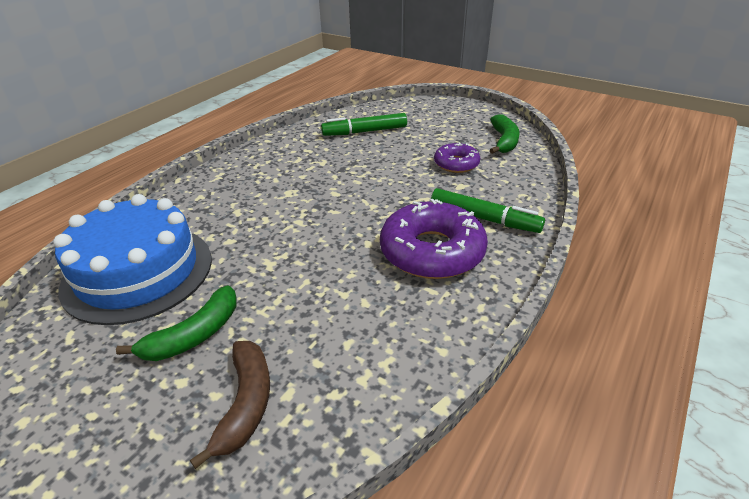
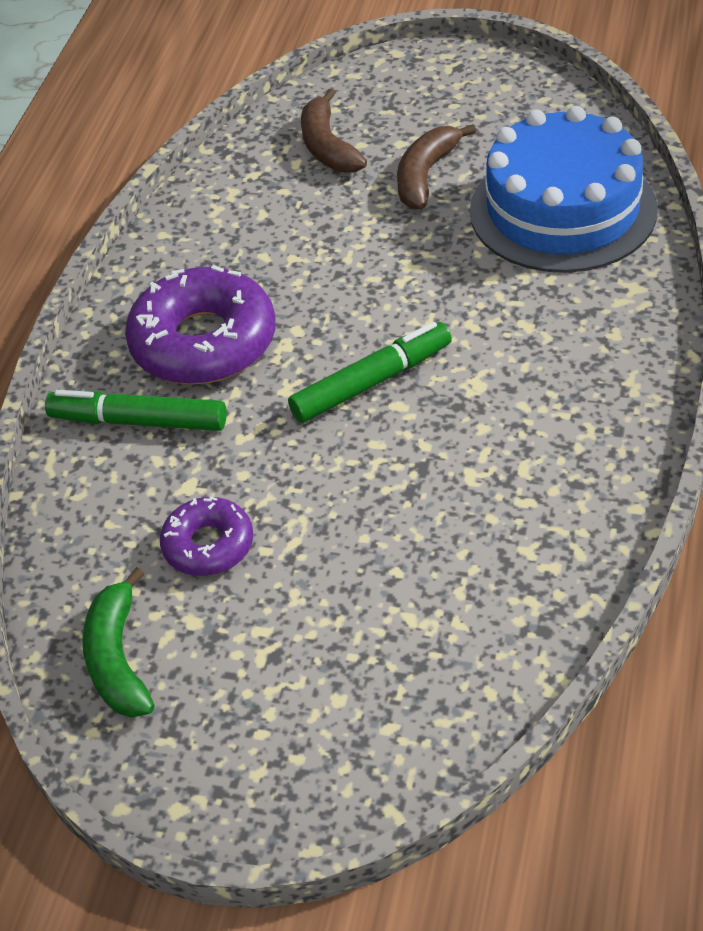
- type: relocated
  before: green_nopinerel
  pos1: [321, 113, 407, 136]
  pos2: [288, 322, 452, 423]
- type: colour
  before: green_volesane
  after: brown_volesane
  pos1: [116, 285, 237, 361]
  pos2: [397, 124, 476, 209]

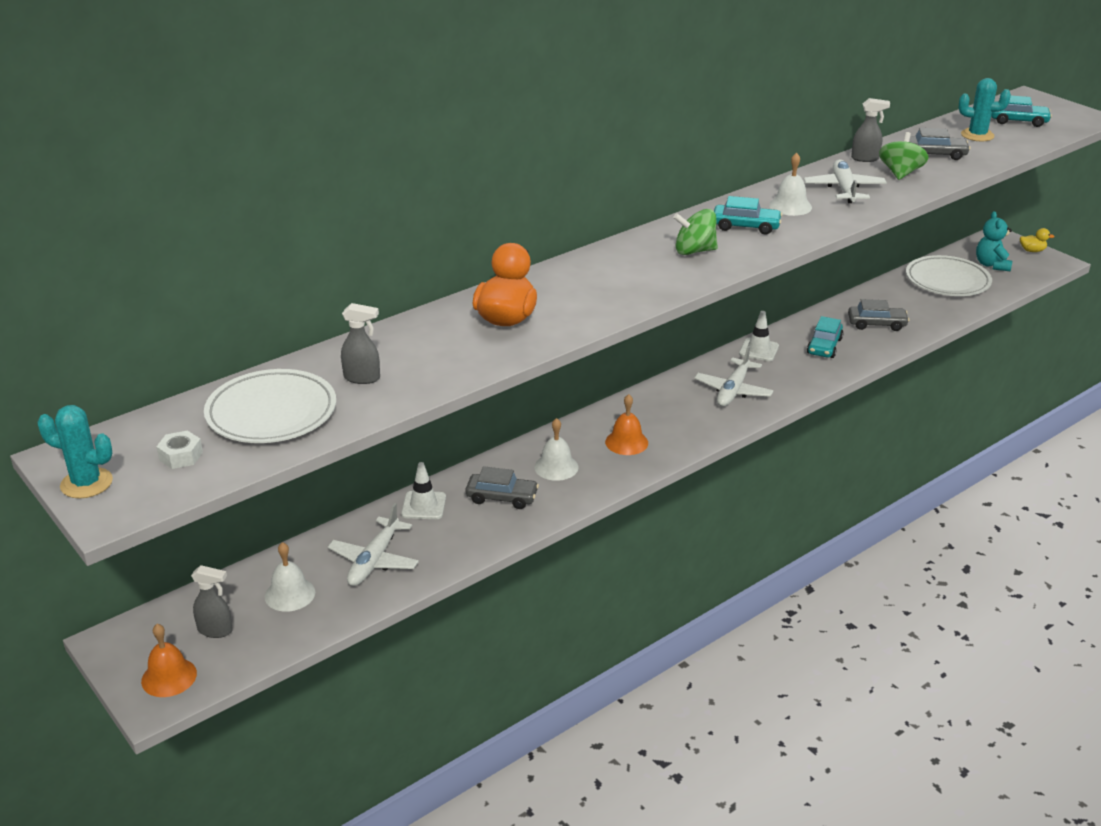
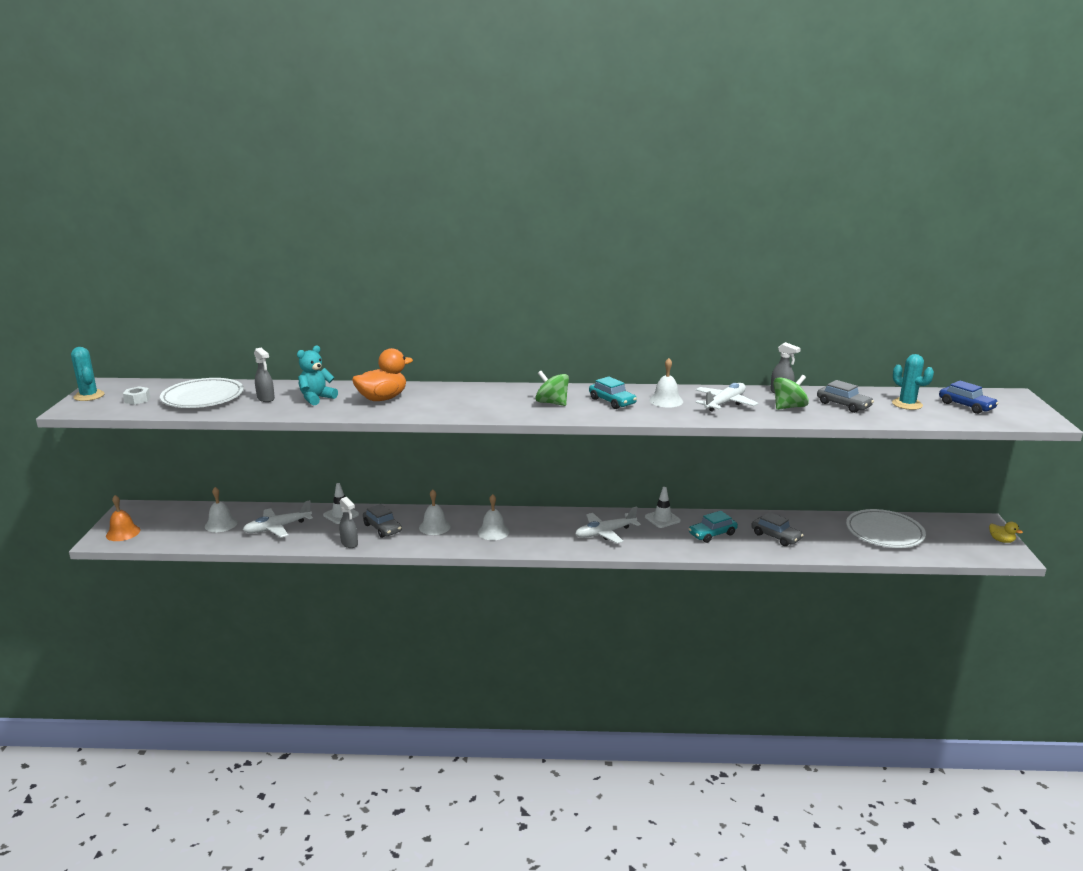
- type: colour
  before: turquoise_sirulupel
  after: blue_sirulupel
  pos1: [991, 96, 1052, 127]
  pos2: [939, 381, 999, 414]
- type: relocated
  before: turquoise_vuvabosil
  pos1: [976, 211, 1012, 271]
  pos2: [297, 346, 338, 405]
- type: colour
  before: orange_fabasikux
  after: white_fabasikux
  pos1: [605, 394, 648, 455]
  pos2: [478, 494, 510, 540]
- type: relocated
  before: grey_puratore
  pos1: [191, 565, 233, 638]
  pos2: [339, 497, 358, 548]

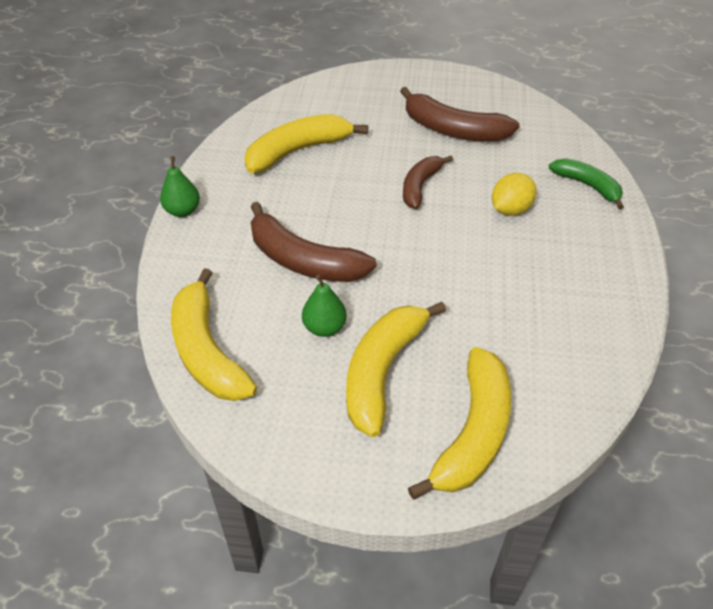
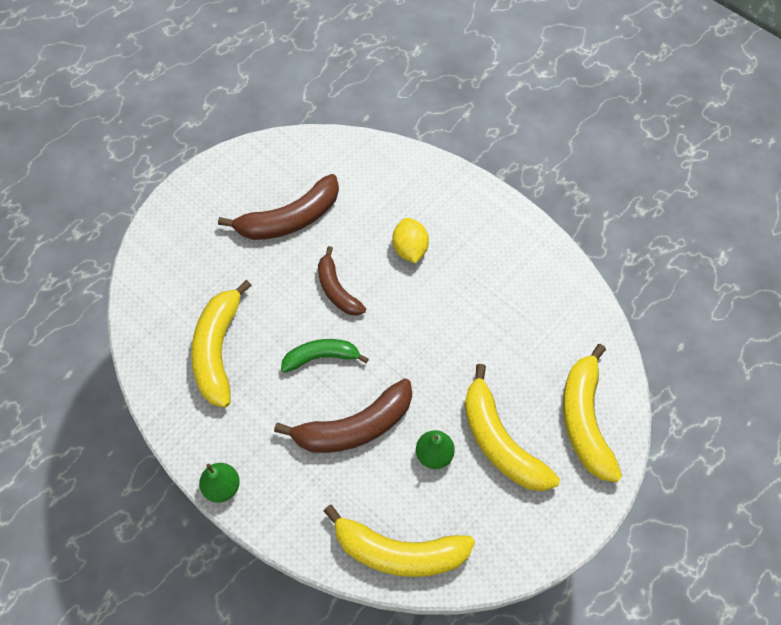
- type: relocated
  before: green_volesane
  pos1: [549, 158, 624, 210]
  pos2: [281, 339, 369, 373]
- type: spun
  before: yellow_volesane
  pos1: [408, 347, 511, 500]
  pos2: [563, 344, 622, 482]
  turn: -150

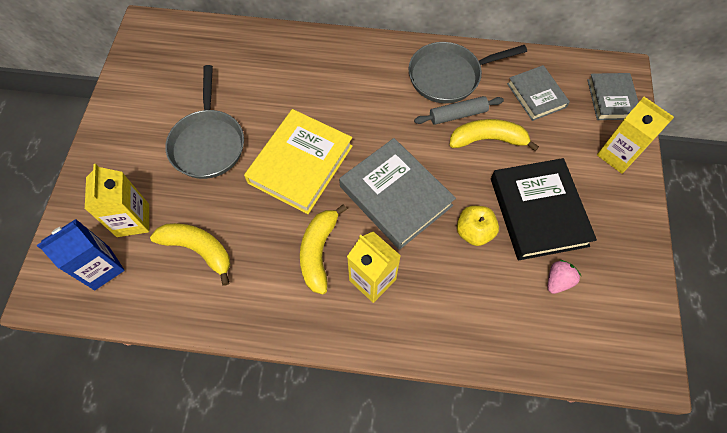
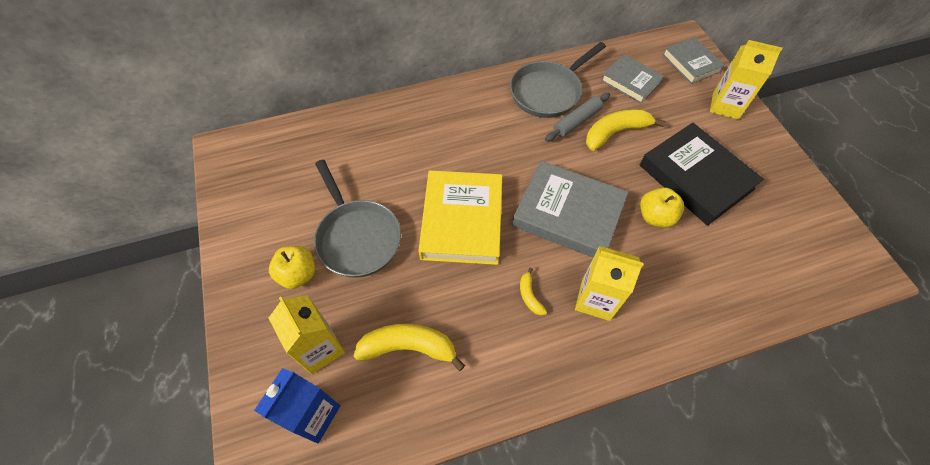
- type: size
  before: yellow_volesane
  pos1: [300, 204, 347, 295]
  pos2: [520, 267, 547, 316]
  scale: 0.5
- type: missing
  before: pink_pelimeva
  pos1: [548, 260, 581, 294]
- type: appeared
  after: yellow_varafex
  pos2: [269, 246, 315, 289]

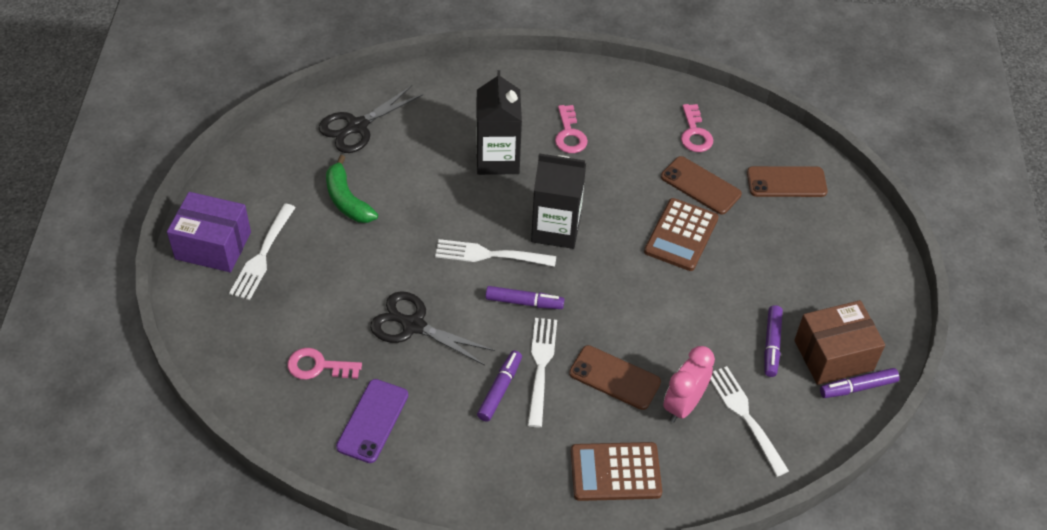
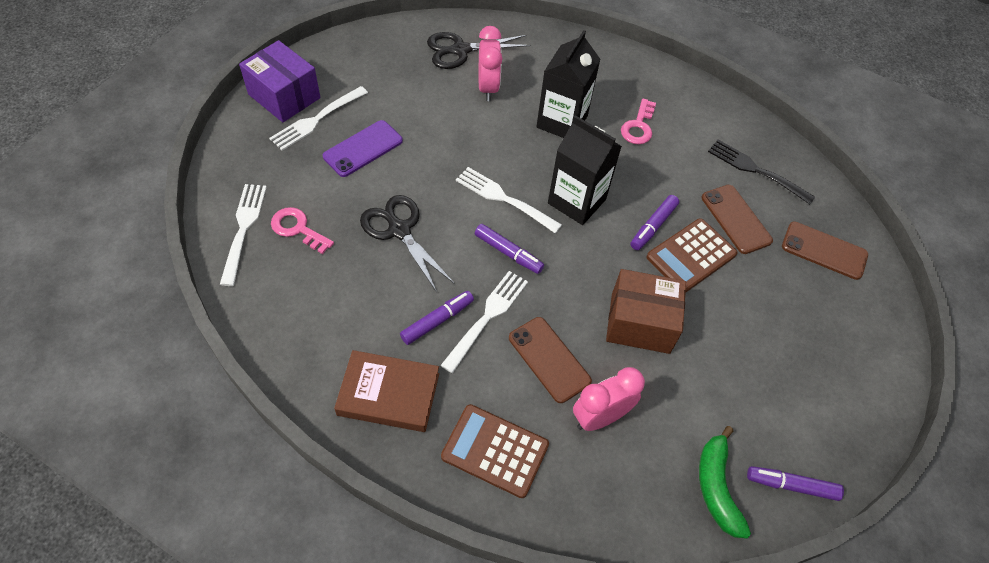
- type: exchanged
  before: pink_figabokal
  after: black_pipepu
  pos1: [681, 104, 713, 152]
  pos2: [708, 140, 815, 204]
- type: relocated
  before: green_volesane
  pos1: [326, 155, 378, 223]
  pos2: [699, 426, 751, 539]
- type: relocated
  before: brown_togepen
  pos1: [794, 300, 885, 385]
  pos2: [606, 269, 686, 354]
- type: relocated
  before: purple_nopinerel
  pos1: [764, 305, 783, 377]
  pos2: [630, 195, 679, 250]
- type: relocated
  before: white_pipepu
  pos1: [710, 366, 789, 477]
  pos2: [220, 184, 267, 286]
- type: relocated
  before: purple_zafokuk
  pos1: [336, 379, 408, 463]
  pos2: [323, 120, 403, 177]
- type: appeared
  after: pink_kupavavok
  pos2: [479, 26, 502, 101]
- type: appeared
  after: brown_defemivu
  pos2: [334, 350, 439, 432]

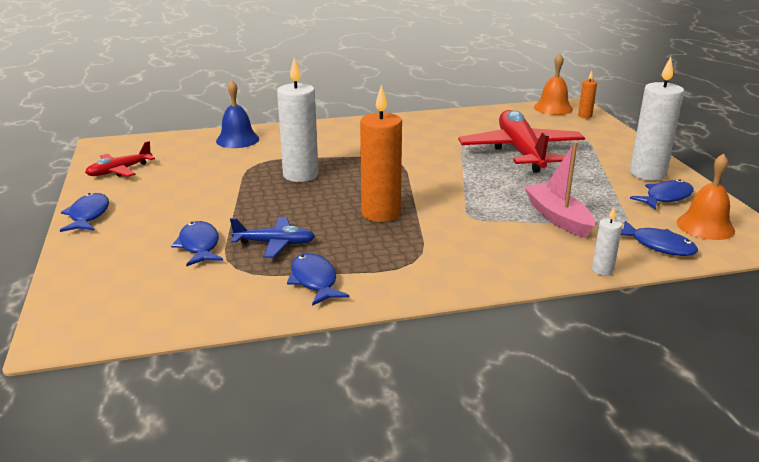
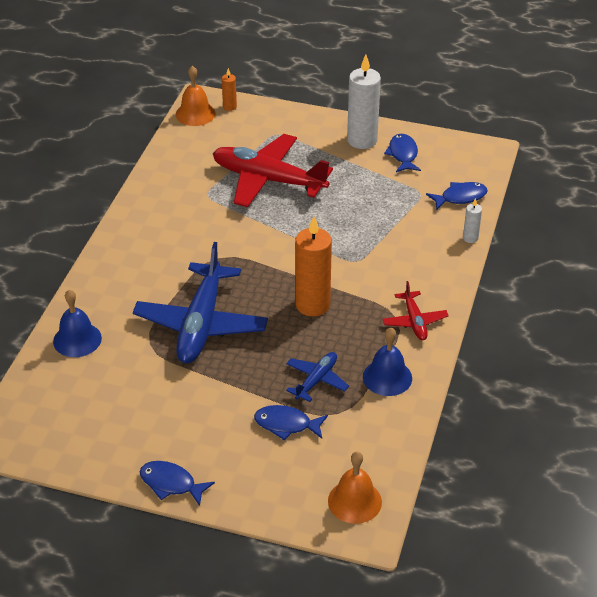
- type: exchanged
  before: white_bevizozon
  after: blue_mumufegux
  pos1: [277, 58, 319, 182]
  pos2: [133, 242, 268, 363]
- type: relocated
  before: red_mumufegux
  pos1: [85, 141, 155, 177]
  pos2: [382, 281, 449, 340]
- type: missing
  before: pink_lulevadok
  pos1: [524, 142, 595, 238]
- type: relocated
  before: orange_fabasikux
  pos1: [677, 153, 735, 240]
  pos2: [328, 452, 382, 524]
- type: exchanged
  before: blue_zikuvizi
  after: blue_fabasikux
  pos1: [287, 253, 349, 306]
  pos2: [363, 327, 412, 396]

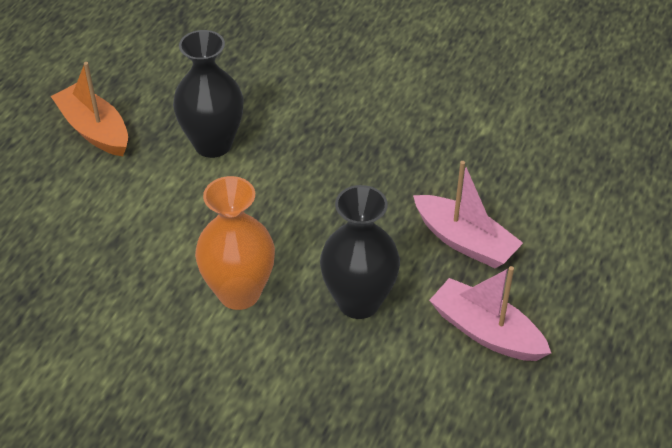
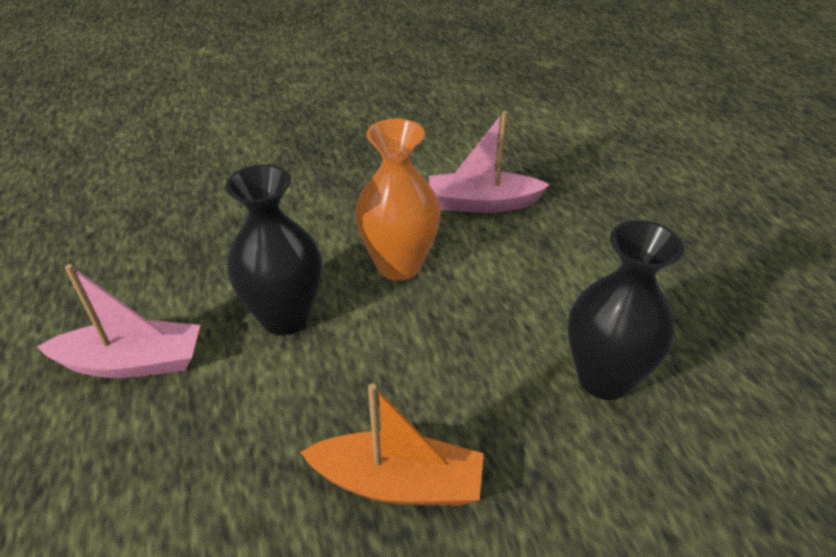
- type: relocated
  before: orange_lulevadok
  pos1: [51, 62, 128, 156]
  pos2: [300, 383, 484, 506]
- type: relocated
  before: pink_lulevadok
  pos1: [413, 161, 523, 268]
  pos2: [429, 111, 550, 213]

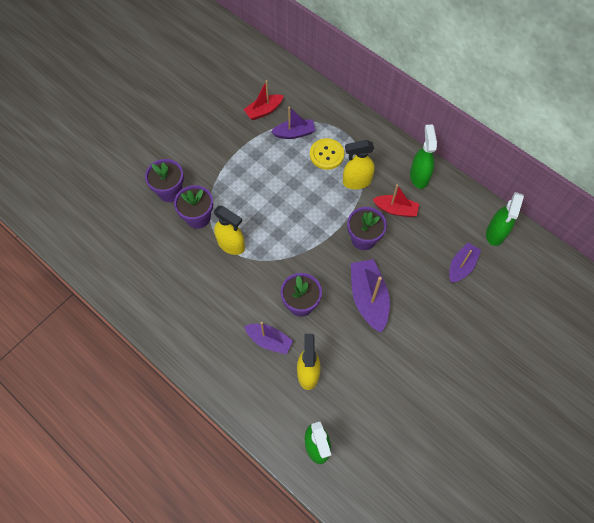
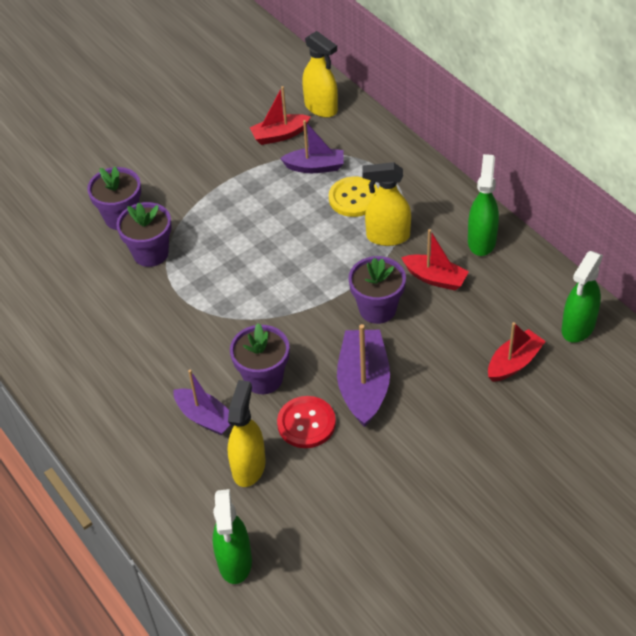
- type: relocated
  before: yellow_puratore
  pos1: [214, 206, 245, 255]
  pos2: [302, 31, 338, 118]
- type: colour
  before: purple_lulevadok
  after: red_lulevadok
  pos1: [449, 243, 481, 283]
  pos2: [488, 322, 546, 382]
- type: appeared
  after: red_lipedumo
  pos2: [277, 396, 336, 448]

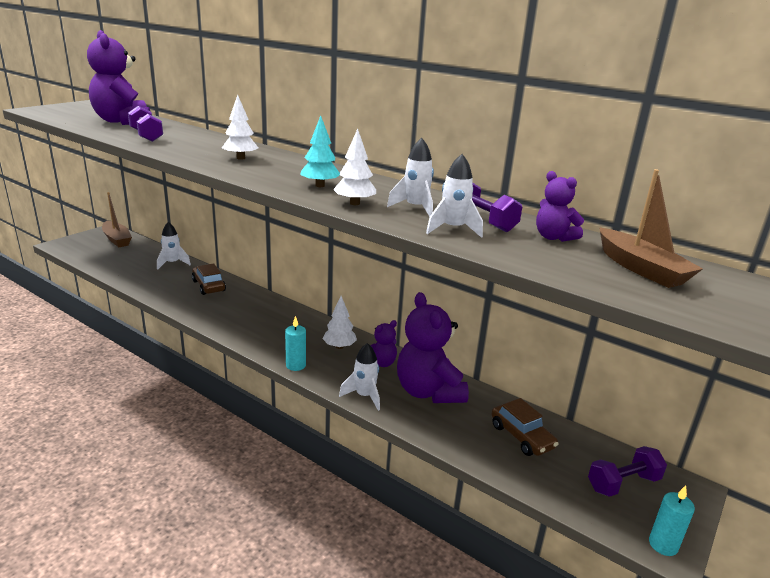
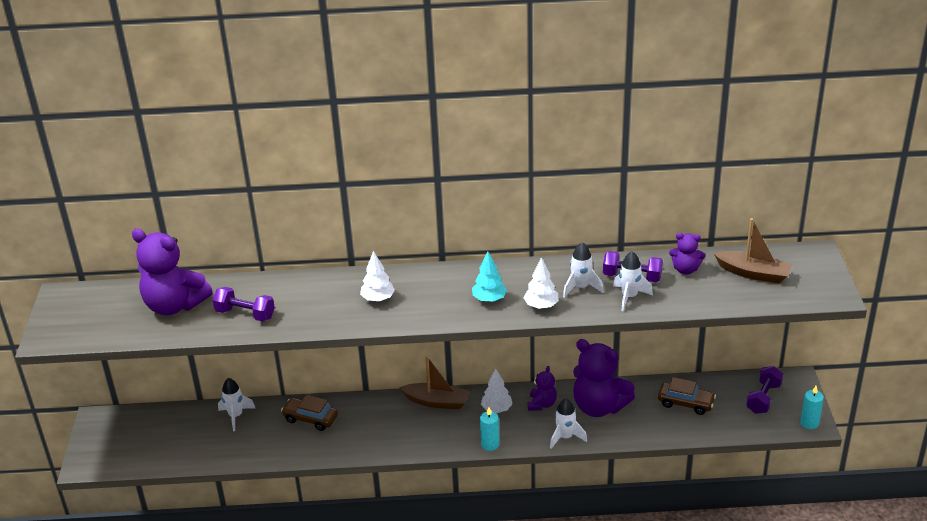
- type: relocated
  before: brown_lulevadok
  pos1: [102, 192, 132, 247]
  pos2: [399, 356, 470, 409]

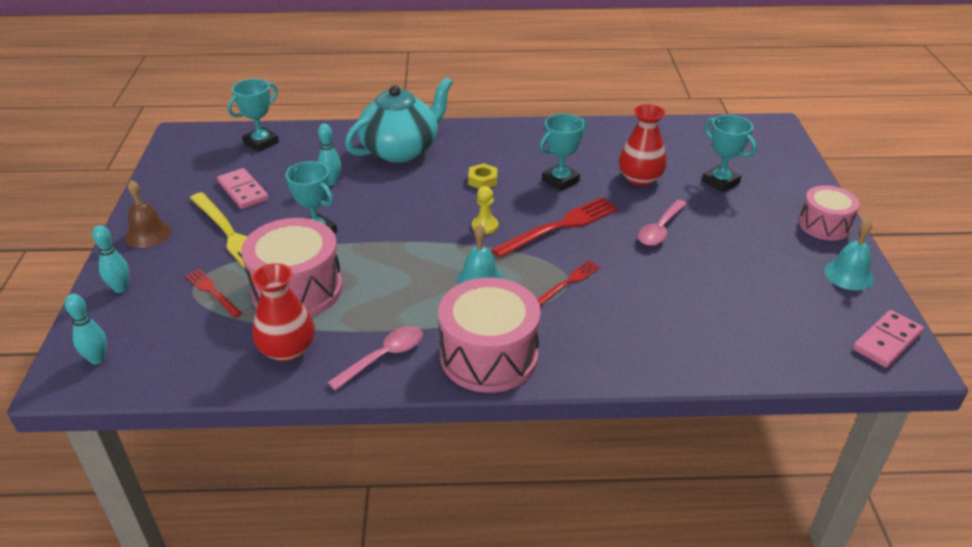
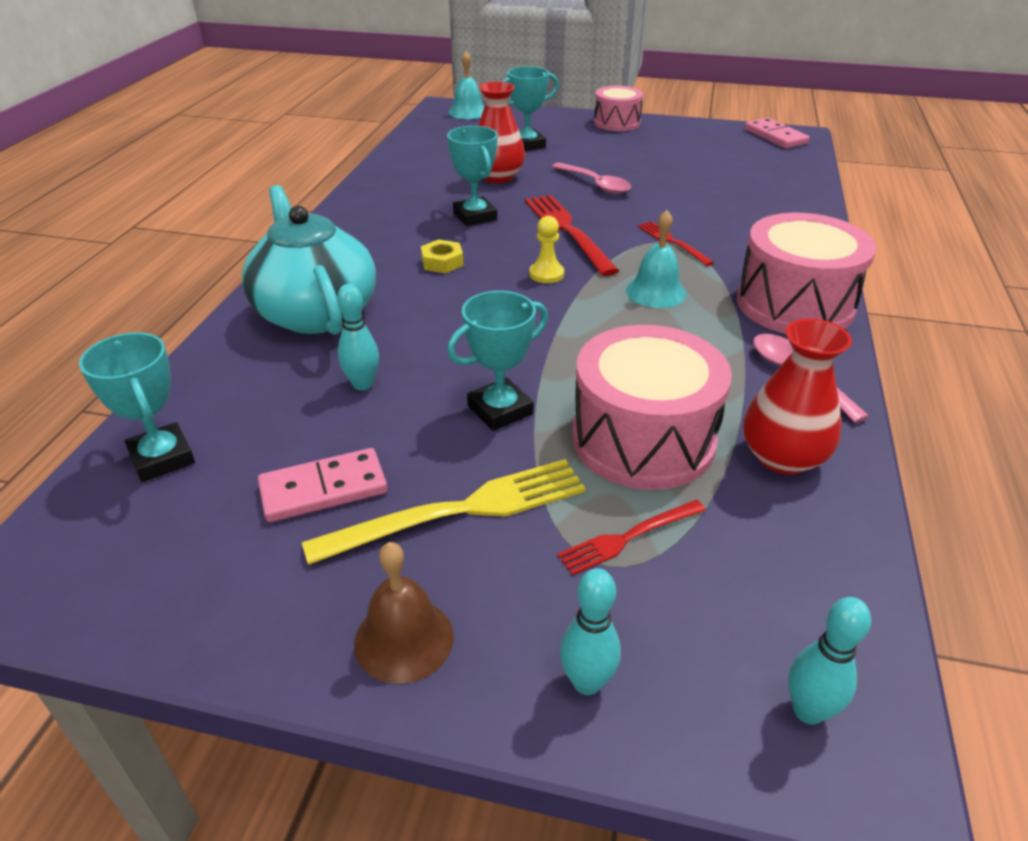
- type: relocated
  before: turquoise_fabasikux
  pos1: [824, 219, 874, 290]
  pos2: [449, 51, 484, 119]

